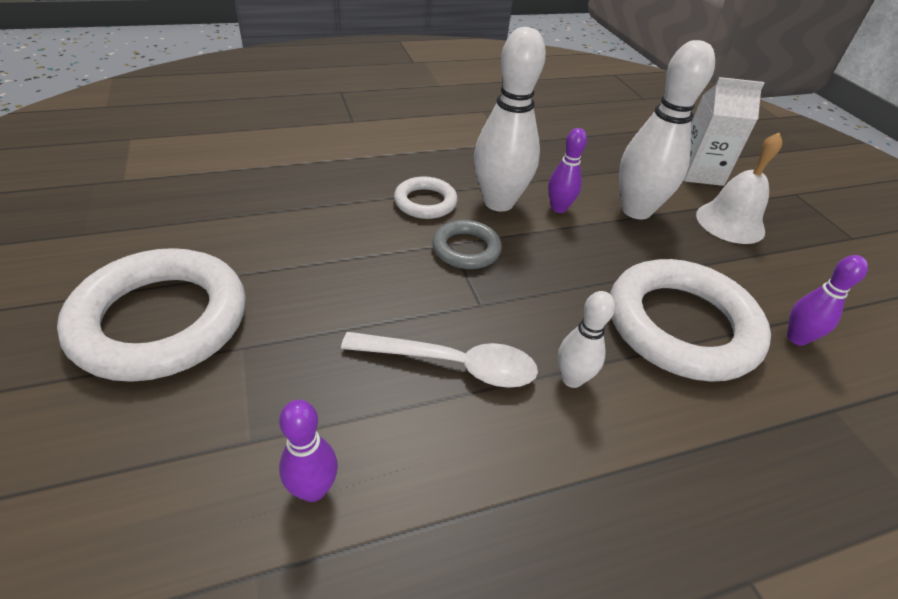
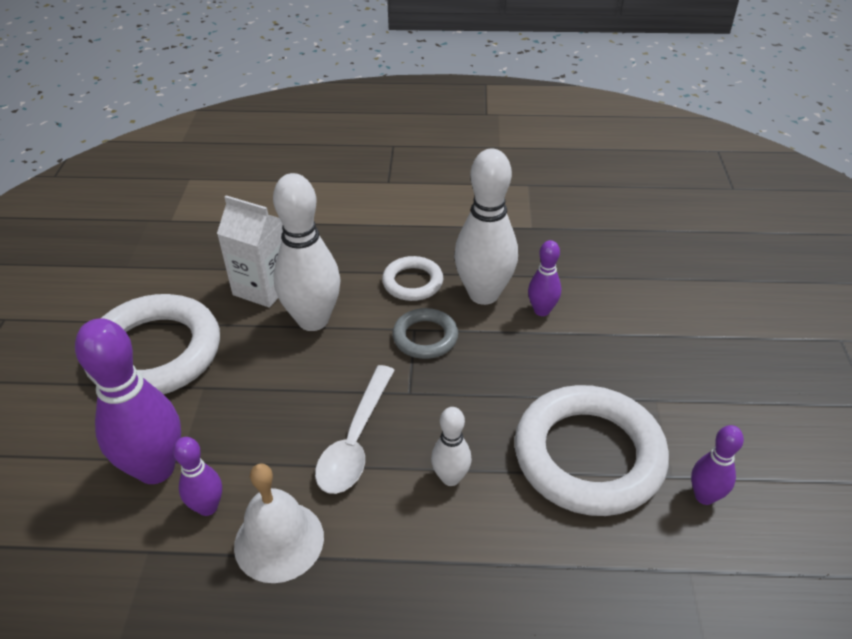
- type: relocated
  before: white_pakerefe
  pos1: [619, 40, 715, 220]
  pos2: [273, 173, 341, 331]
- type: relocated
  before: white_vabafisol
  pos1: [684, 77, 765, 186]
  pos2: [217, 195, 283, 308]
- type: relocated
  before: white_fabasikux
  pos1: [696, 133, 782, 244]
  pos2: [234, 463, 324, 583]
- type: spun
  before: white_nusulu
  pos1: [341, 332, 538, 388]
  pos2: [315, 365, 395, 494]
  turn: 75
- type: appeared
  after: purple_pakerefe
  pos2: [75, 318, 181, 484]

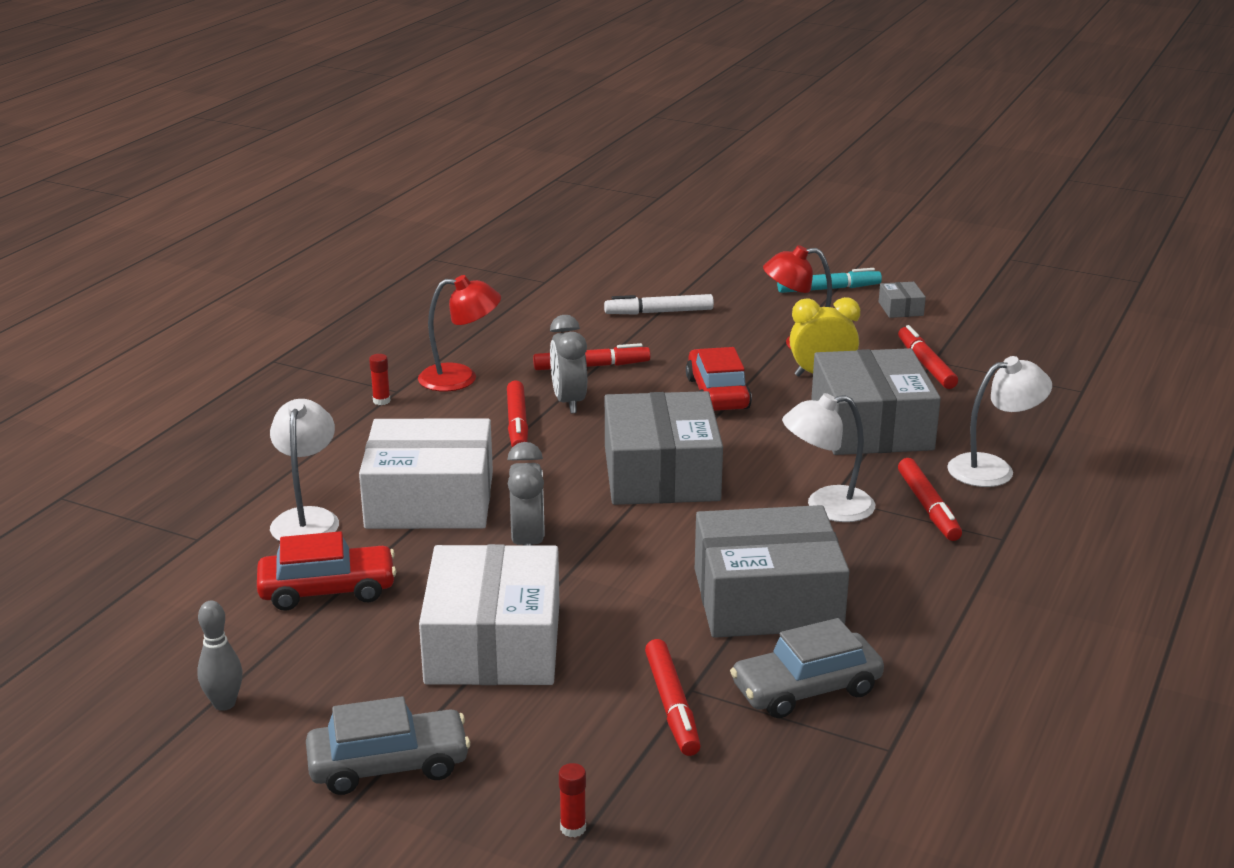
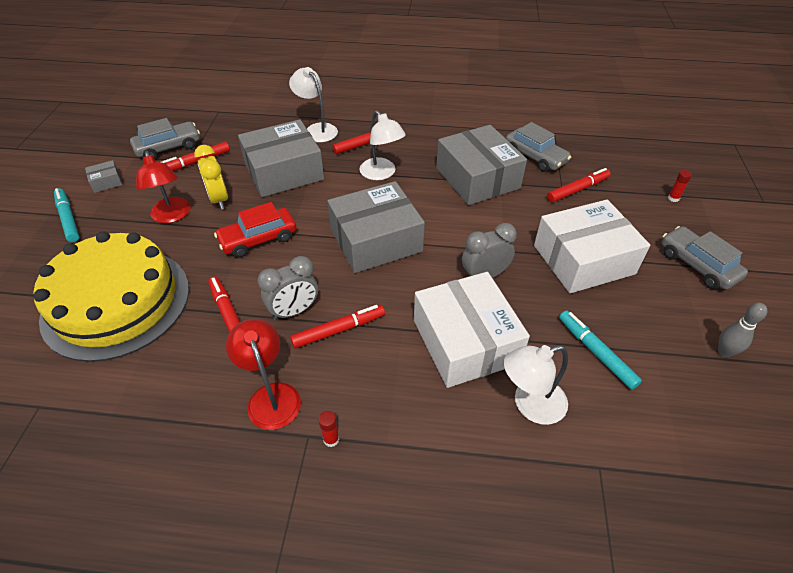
- type: exchanged
  before: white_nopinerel
  after: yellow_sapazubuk
  pos1: [604, 294, 714, 315]
  pos2: [33, 231, 189, 362]
- type: exchanged
  before: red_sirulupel
  after: turquoise_nopinerel
  pos1: [257, 531, 397, 611]
  pos2: [559, 311, 642, 390]
- type: appeared
  after: grey_sirulupel
  pos2: [130, 118, 200, 159]

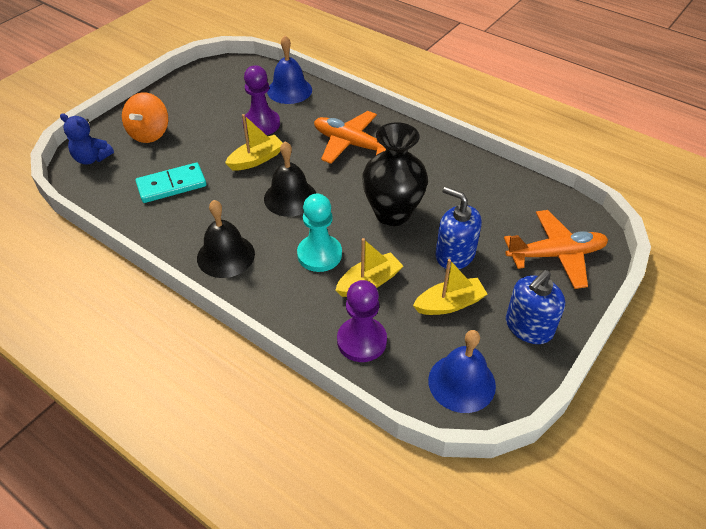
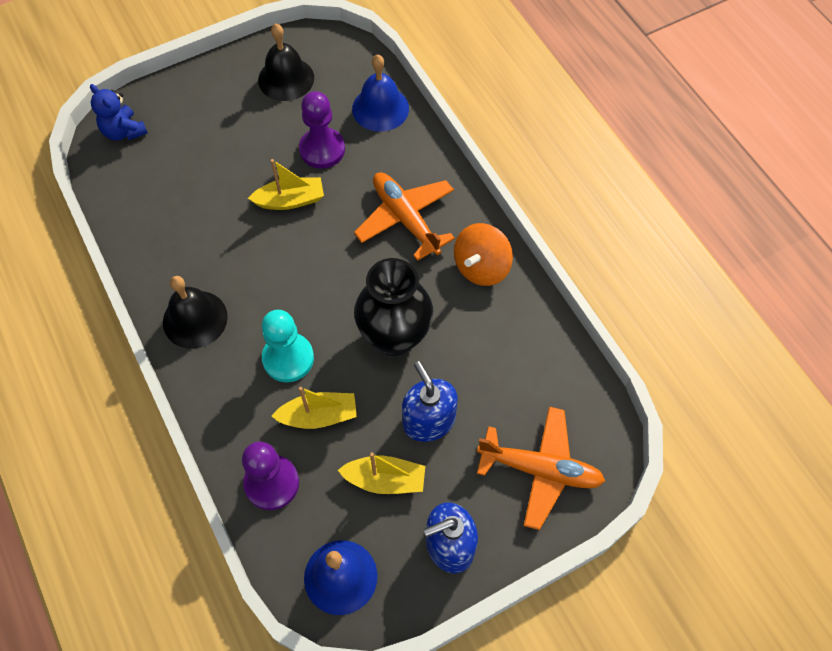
- type: relocated
  before: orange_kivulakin
  pos1: [122, 93, 168, 143]
  pos2: [454, 223, 513, 286]
- type: relocated
  before: black_fabasikux
  pos1: [264, 141, 317, 217]
  pos2: [258, 24, 314, 101]
- type: missing
  before: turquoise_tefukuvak
  pos1: [136, 163, 206, 203]

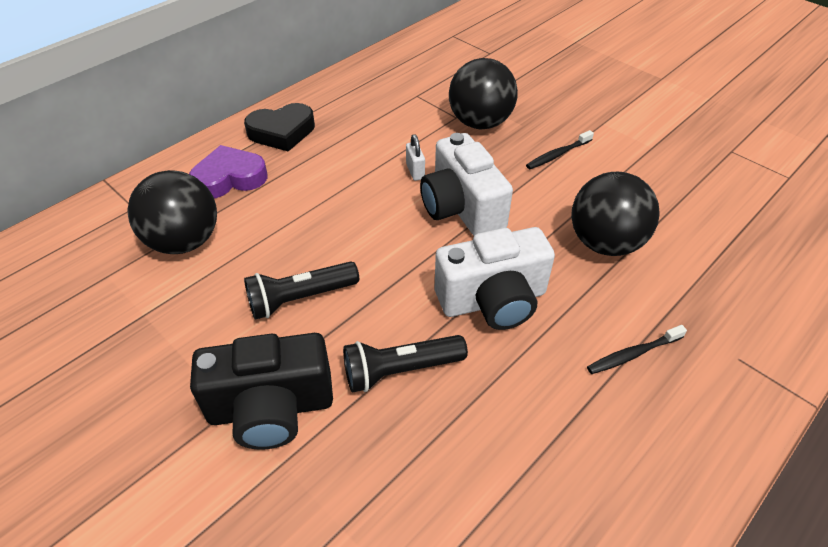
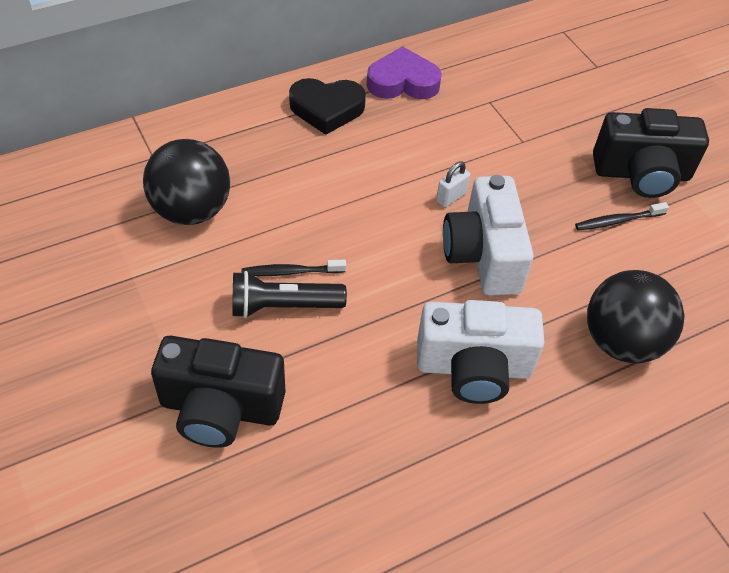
- type: missing
  before: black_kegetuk
  pos1: [449, 58, 518, 129]
- type: spun
  before: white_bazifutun
  pos1: [406, 134, 425, 181]
  pos2: [436, 162, 470, 207]
  turn: 45
- type: relocated
  before: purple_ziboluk
  pos1: [189, 145, 268, 199]
  pos2: [367, 46, 442, 99]
- type: relocated
  before: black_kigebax
  pos1: [587, 325, 687, 374]
  pos2: [242, 260, 346, 276]
- type: missing
  before: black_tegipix
  pos1: [343, 335, 468, 392]
- type: appeared
  after: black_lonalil
  pos2: [593, 108, 709, 198]

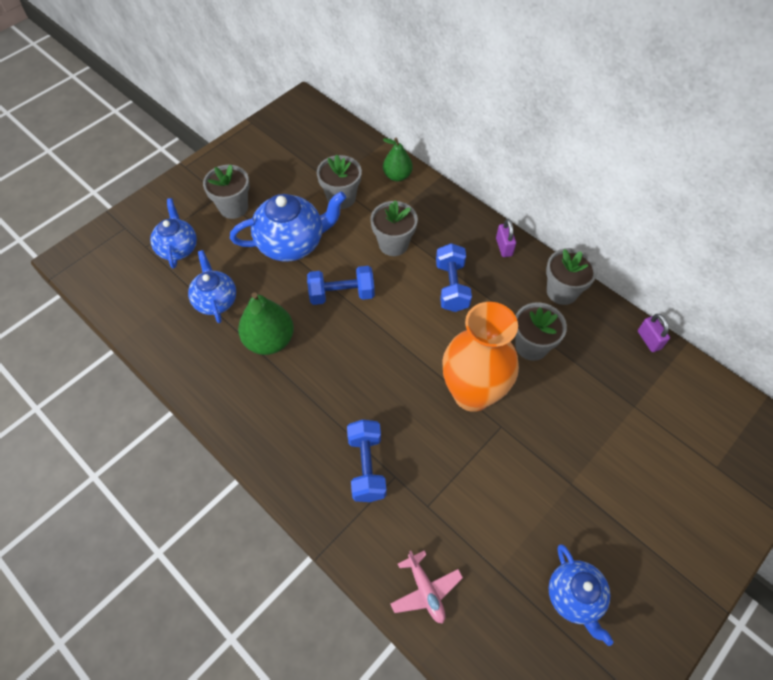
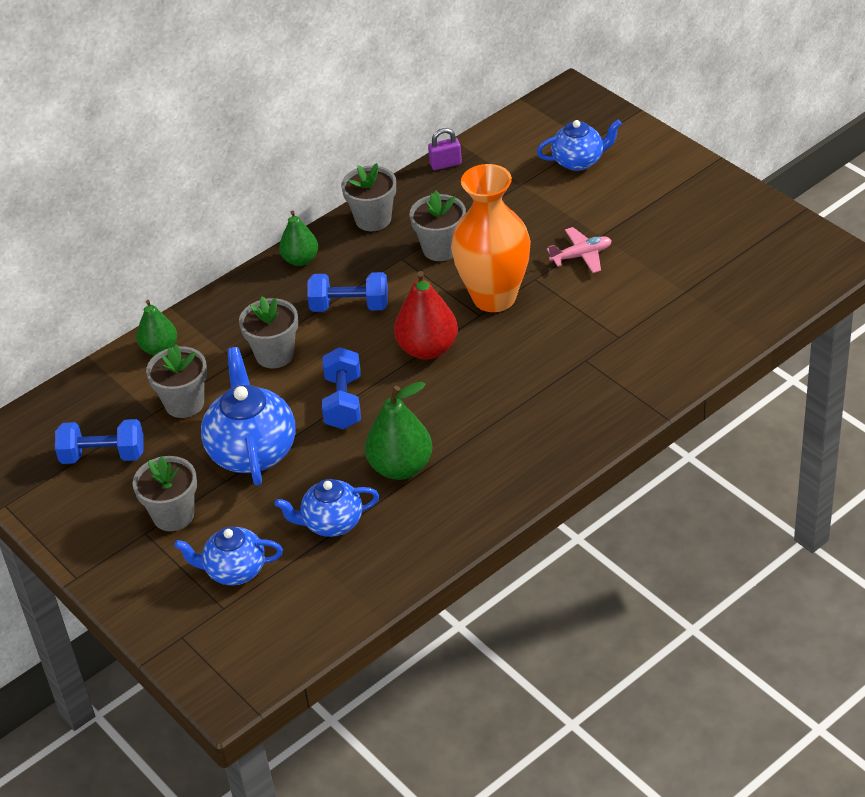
- type: exchanged
  before: purple_bazifutun
  after: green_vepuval
  pos1: [496, 219, 516, 257]
  pos2: [279, 210, 318, 266]
- type: relocated
  before: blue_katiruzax
  pos1: [347, 419, 386, 502]
  pos2: [55, 419, 143, 464]
- type: relocated
  before: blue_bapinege
  pos1: [549, 544, 613, 646]
  pos2: [537, 120, 622, 171]
- type: relocated
  before: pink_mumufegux
  pos1: [390, 550, 463, 624]
  pos2: [547, 227, 612, 273]
- type: appeared
  after: red_vepuval
  pos2: [394, 271, 458, 360]

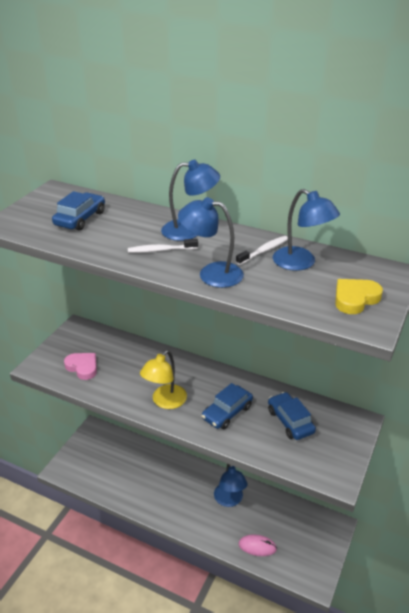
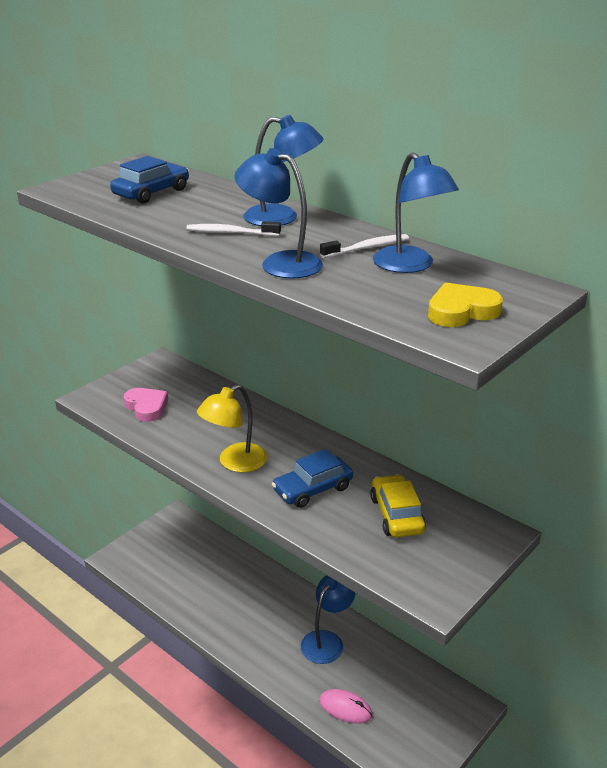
- type: colour
  before: blue_sirulupel
  after: yellow_sirulupel
  pos1: [268, 392, 316, 440]
  pos2: [370, 474, 426, 537]
- type: spun
  before: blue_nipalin
  pos1: [214, 464, 248, 507]
  pos2: [301, 575, 356, 664]
  turn: -150

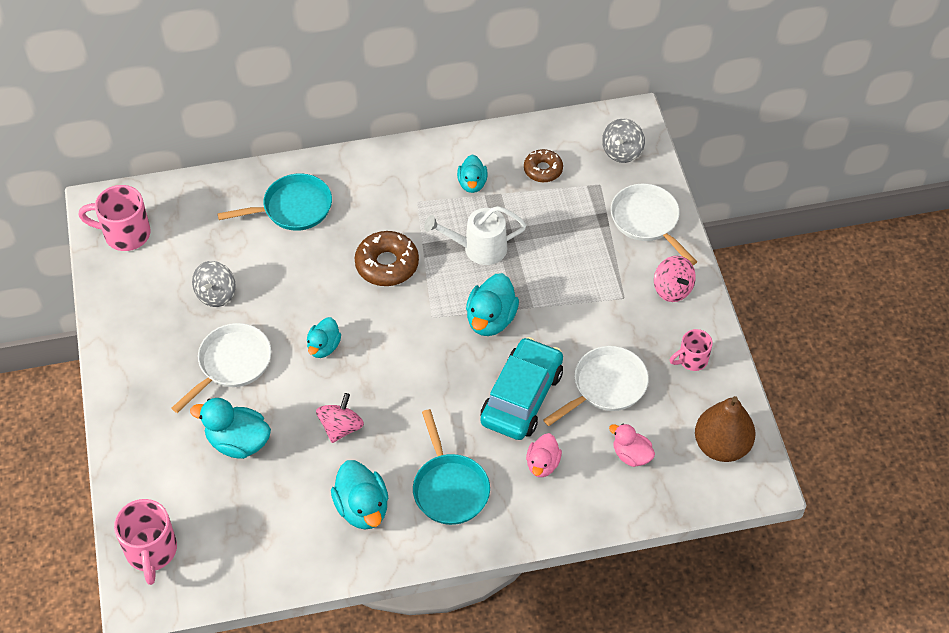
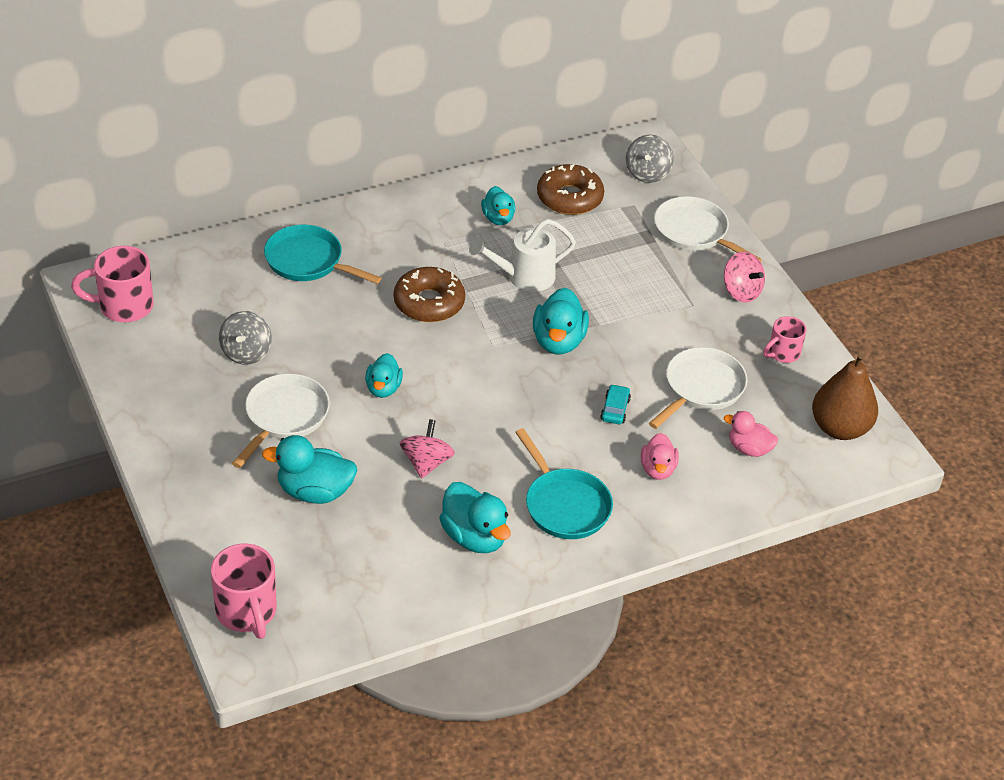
- type: size
  before: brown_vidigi
  pos1: [524, 149, 563, 182]
  pos2: [537, 164, 604, 215]
  scale: 1.56
- type: spun
  before: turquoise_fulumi
  pos1: [217, 173, 332, 231]
  pos2: [264, 225, 381, 284]
  turn: -120
- type: size
  before: turquoise_sirulupel
  pos1: [481, 337, 563, 440]
  pos2: [600, 384, 631, 424]
  scale: 0.4

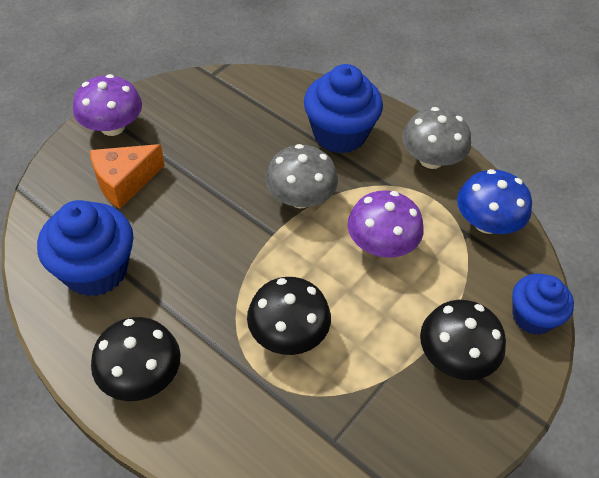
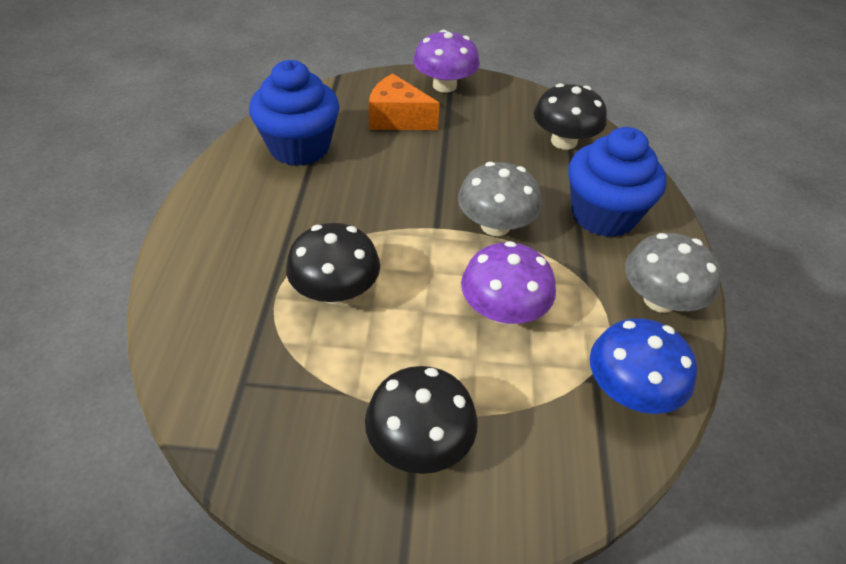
- type: missing
  before: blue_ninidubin
  pos1: [512, 274, 574, 335]
- type: relocated
  before: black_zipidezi
  pos1: [91, 317, 181, 401]
  pos2: [534, 83, 607, 150]

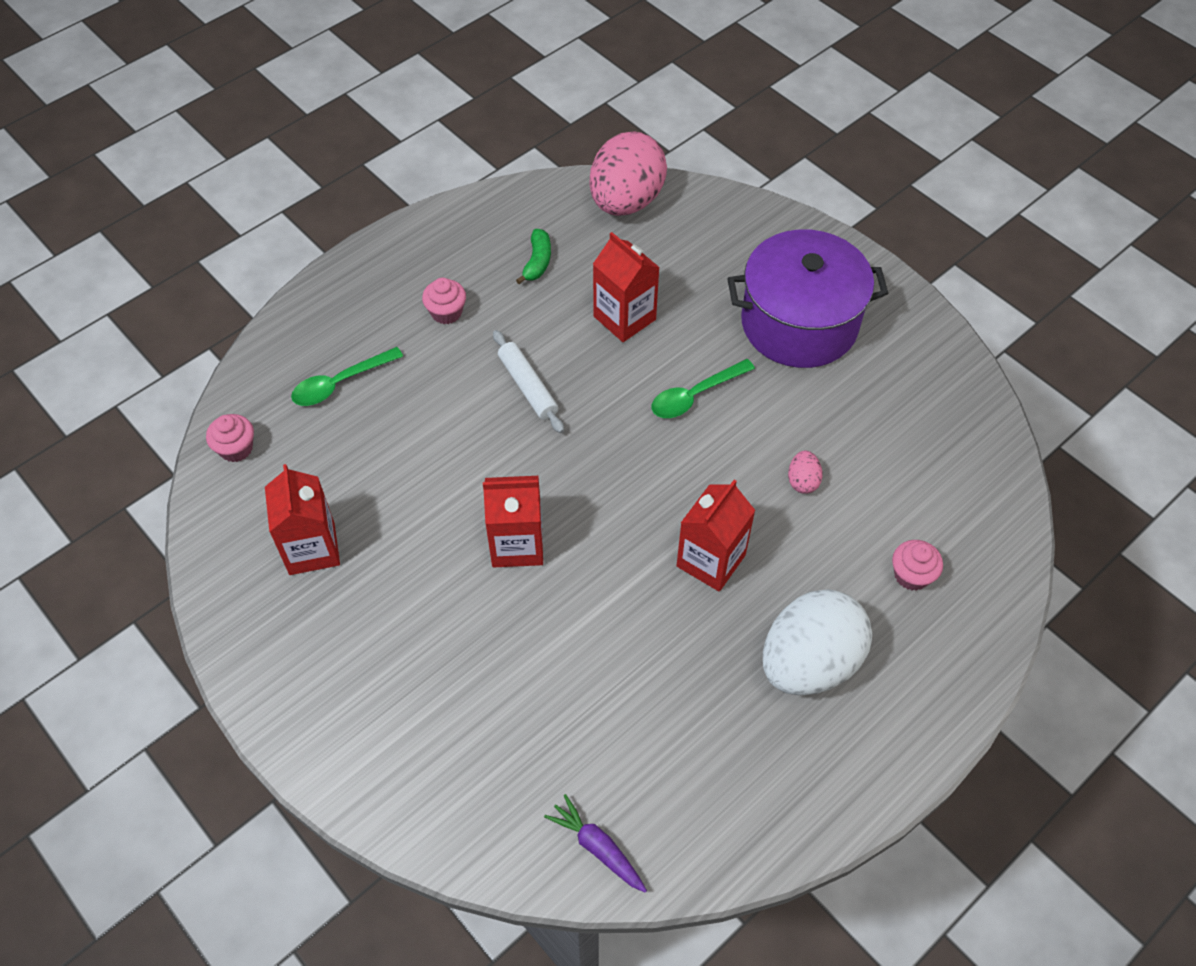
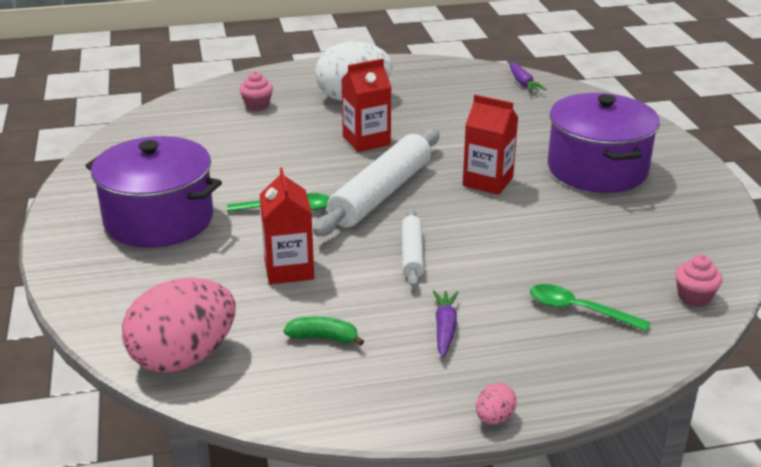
- type: spun
  before: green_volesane
  pos1: [516, 229, 551, 284]
  pos2: [284, 317, 364, 346]
  turn: 60
- type: exchanged
  before: pink_ninidubin
  after: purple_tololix
  pos1: [422, 278, 466, 324]
  pos2: [433, 290, 459, 357]
- type: spun
  before: green_nusulu
  pos1: [291, 347, 403, 406]
  pos2: [530, 284, 651, 331]
  turn: -150
- type: relocated
  before: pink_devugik
  pos1: [788, 450, 823, 494]
  pos2: [476, 383, 517, 424]
- type: missing
  before: red_vabafisol
  pos1: [265, 464, 340, 575]
- type: appeared
  after: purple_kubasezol
  pos2: [548, 93, 660, 193]
- type: appeared
  after: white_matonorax
  pos2: [313, 129, 439, 237]

